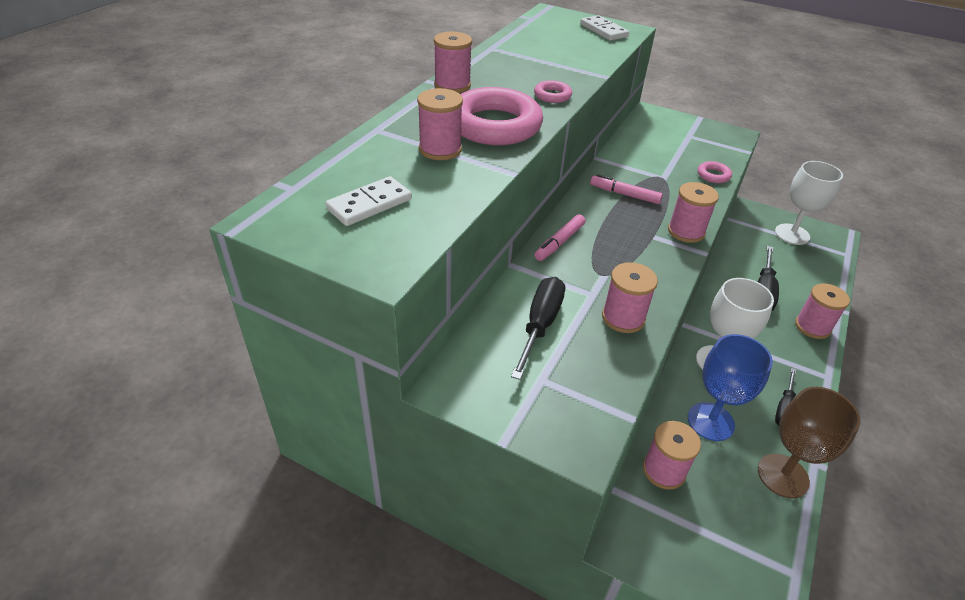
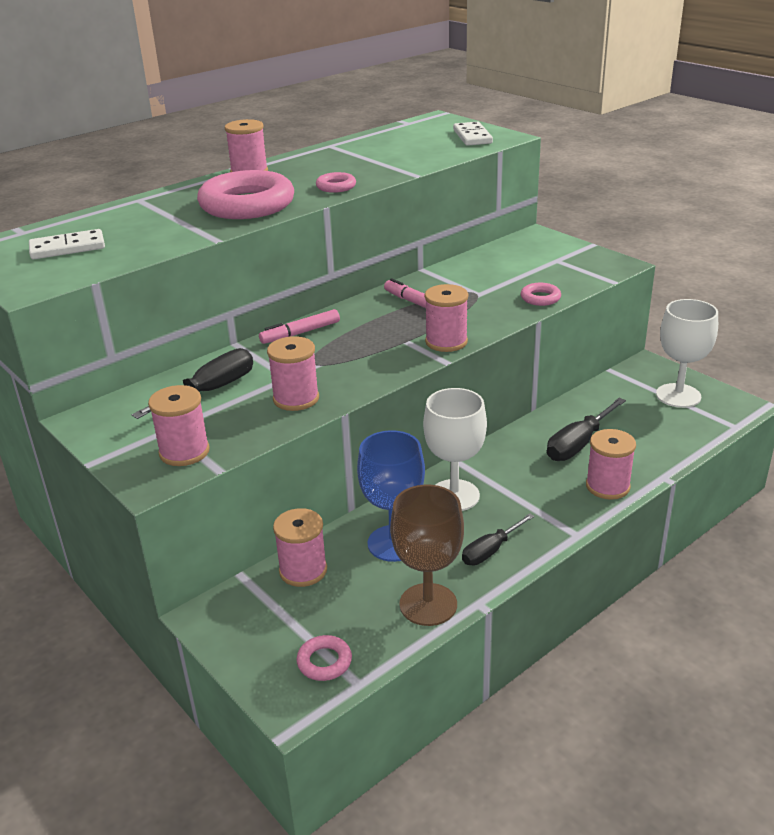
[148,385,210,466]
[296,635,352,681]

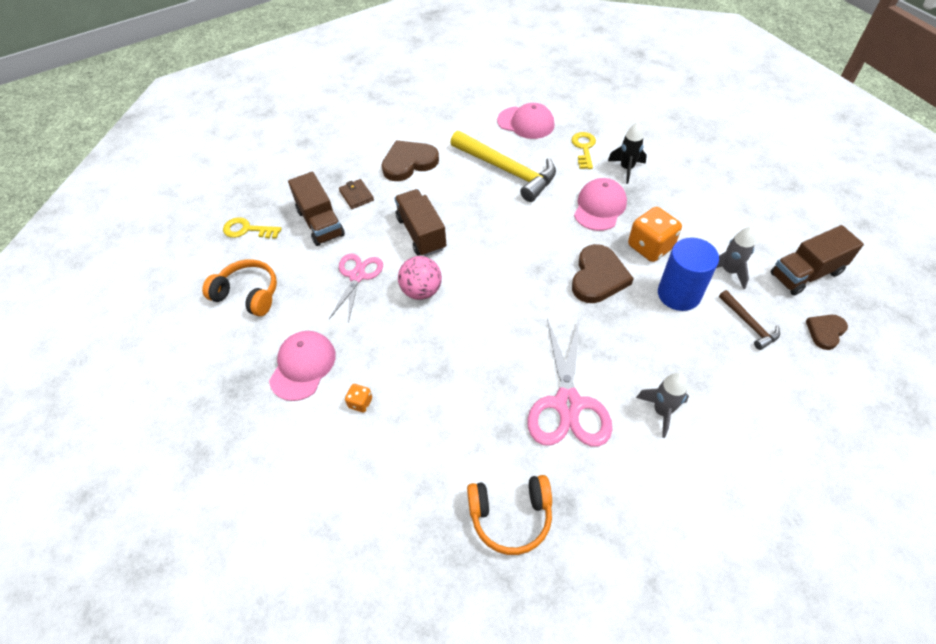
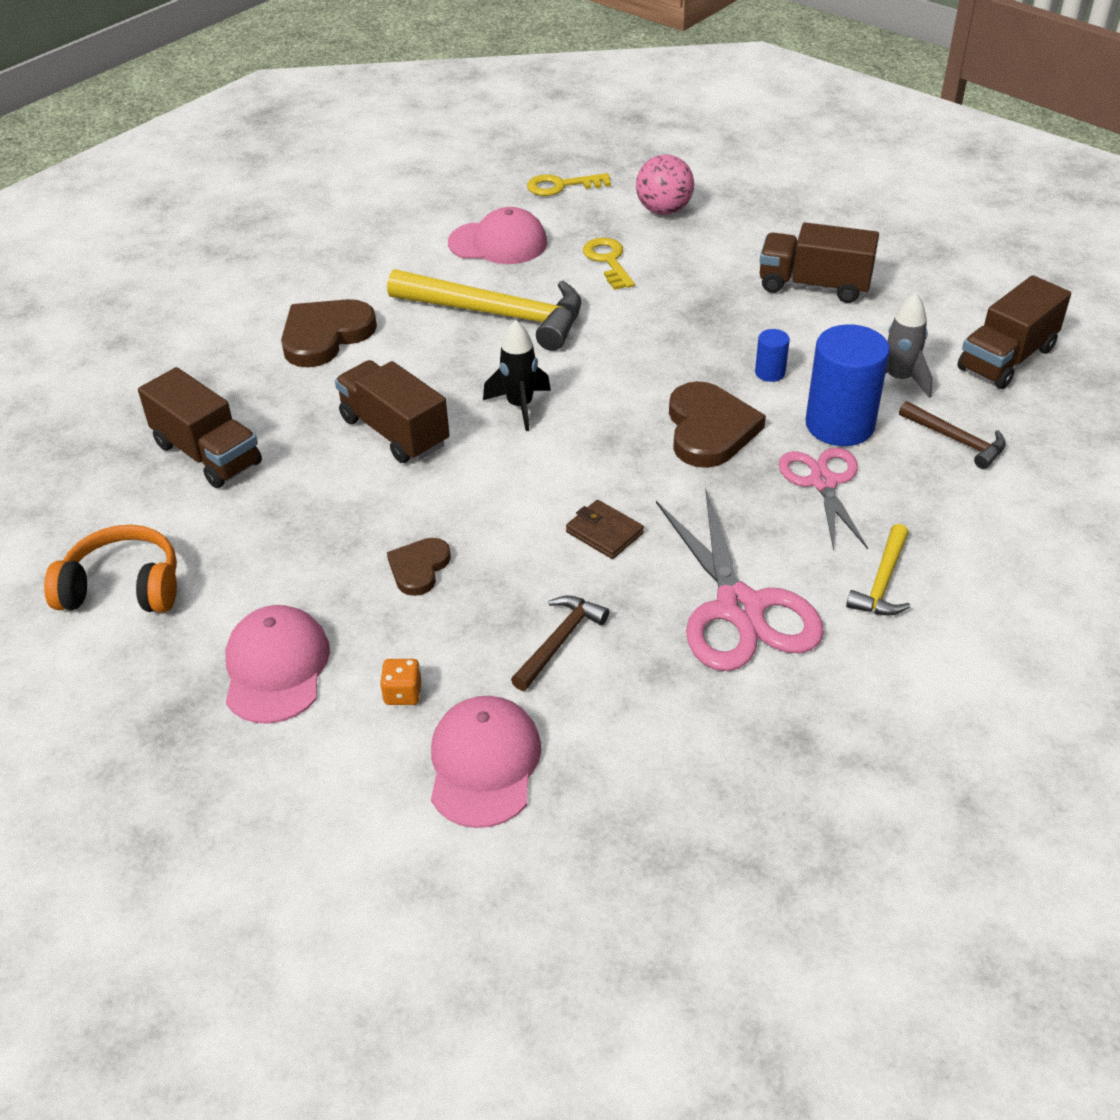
[483,320,551,431]
[431,696,541,828]
[566,500,644,559]
[755,329,790,382]
[527,173,611,196]
[779,447,868,551]
[636,154,694,215]
[387,538,451,596]
[846,524,910,615]
[467,475,552,555] (first image)
[760,222,879,303]
[511,596,609,691]

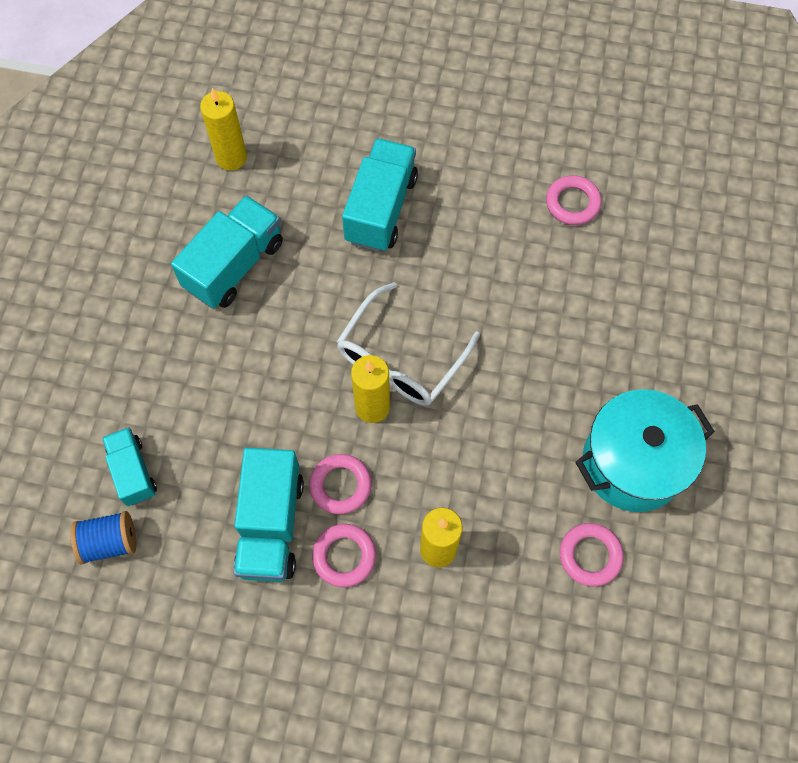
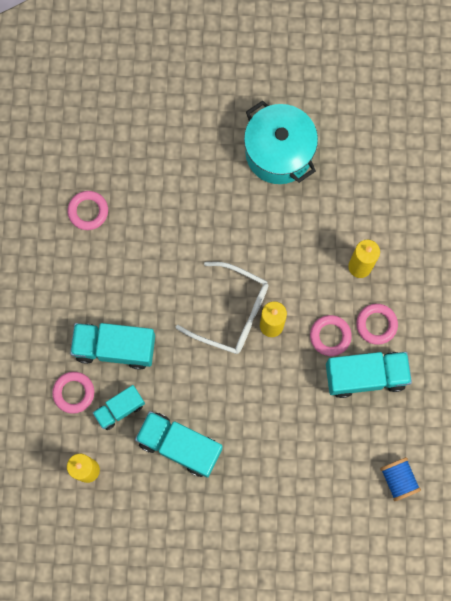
[93,385,145,430]
[52,372,94,414]

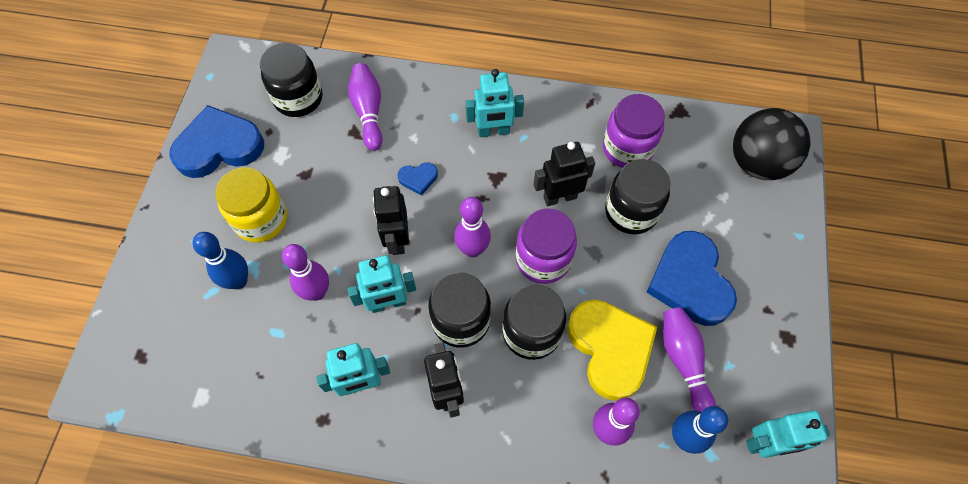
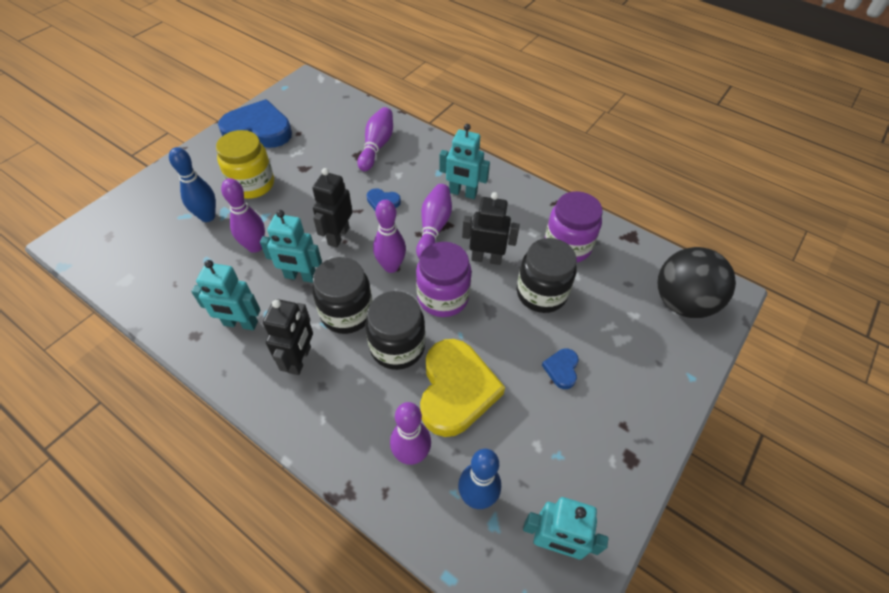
[260,43,323,117] (first image)
[542,348,579,389]
[416,184,452,259]

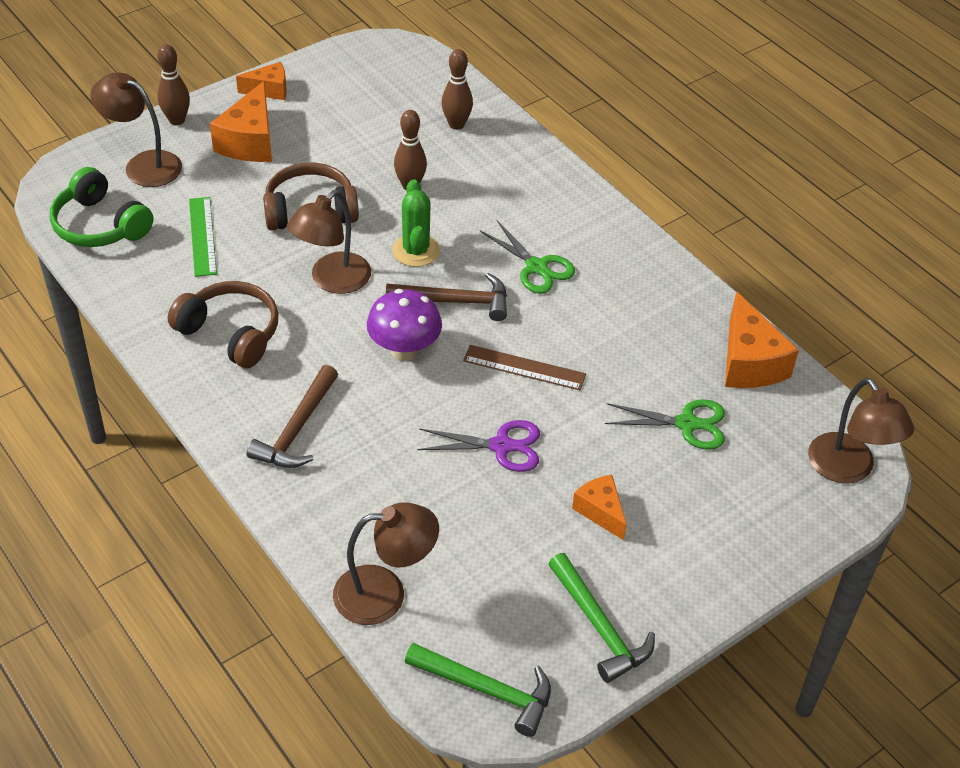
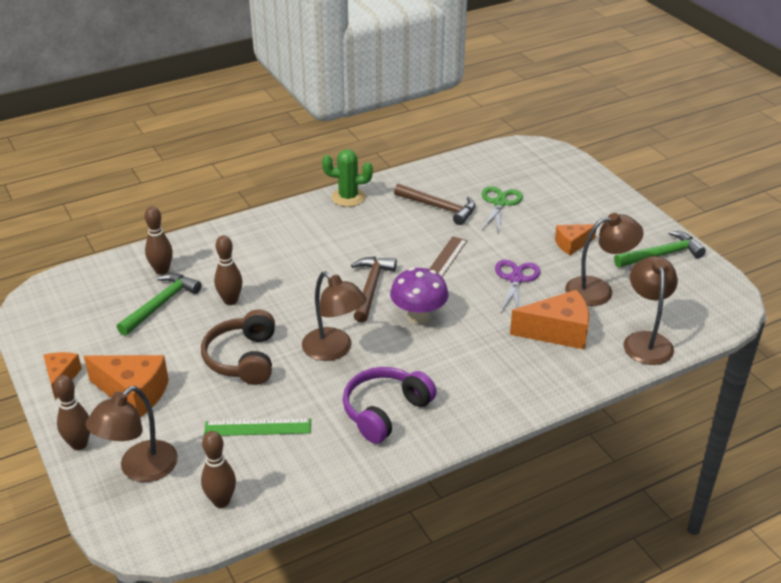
[201,431,236,508]
[322,149,373,207]
[480,221,575,294] (first image)
[343,367,437,444]
[510,290,589,350]
[394,184,475,225]
[565,213,644,306]
[117,273,201,336]

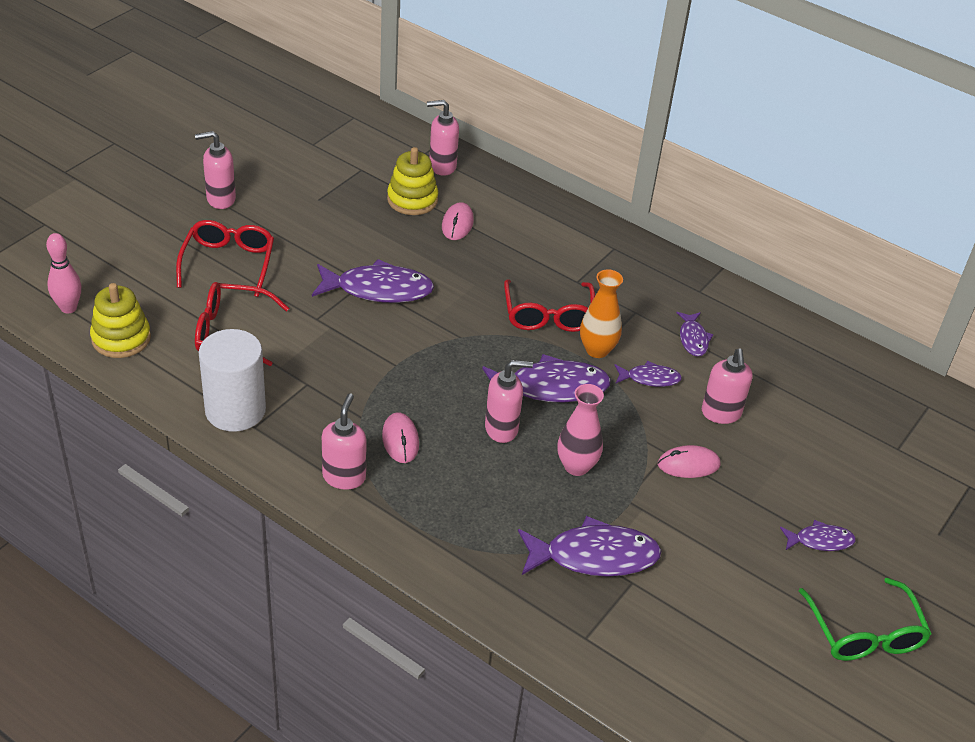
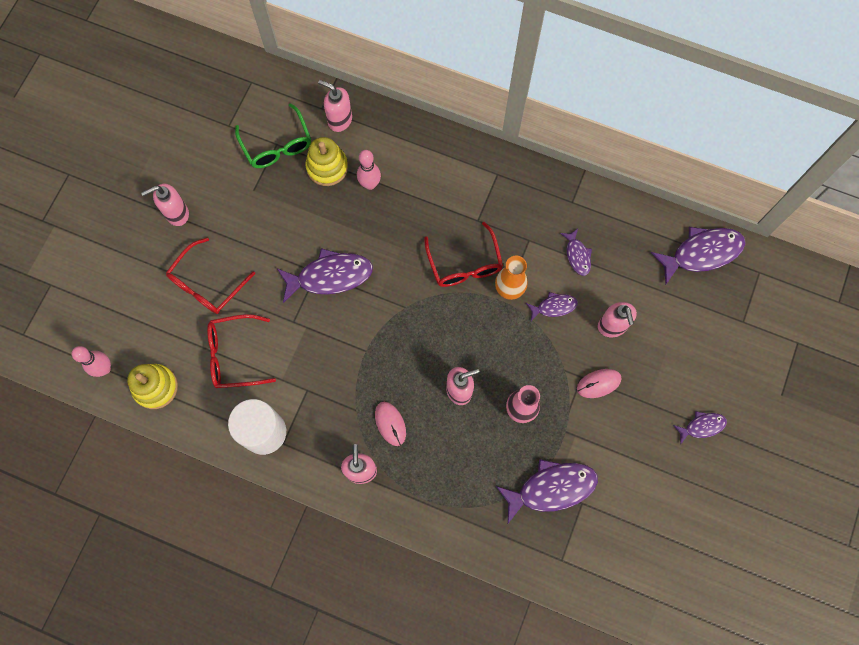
[318,80,352,132]
[357,150,381,190]
[166,237,255,314]
[651,227,746,284]
[235,103,311,168]

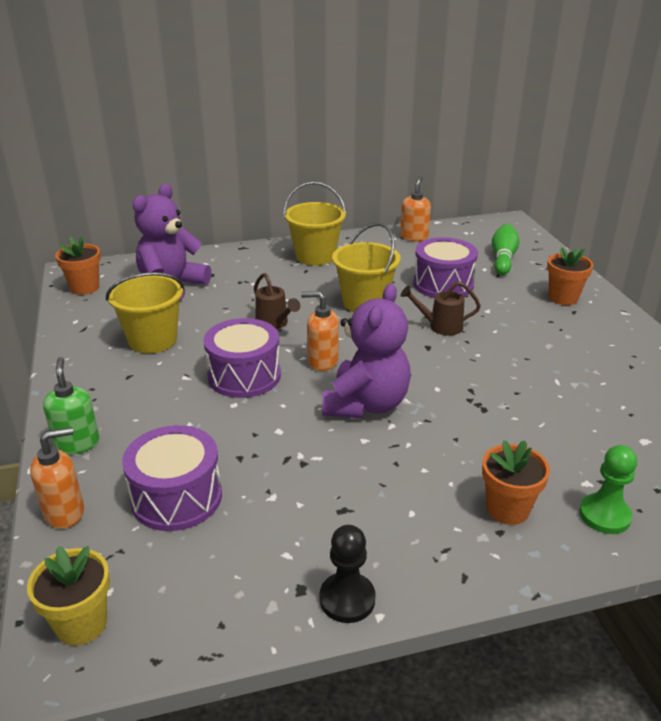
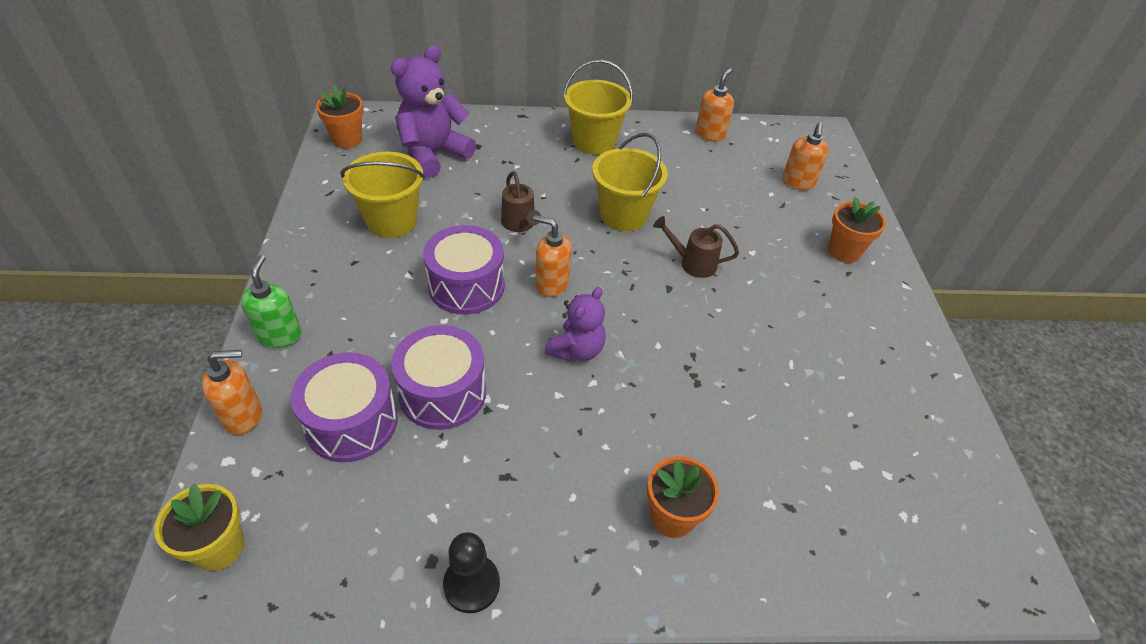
[782,123,829,190]
[391,325,486,430]
[545,287,606,362]
[579,445,637,534] (first image)

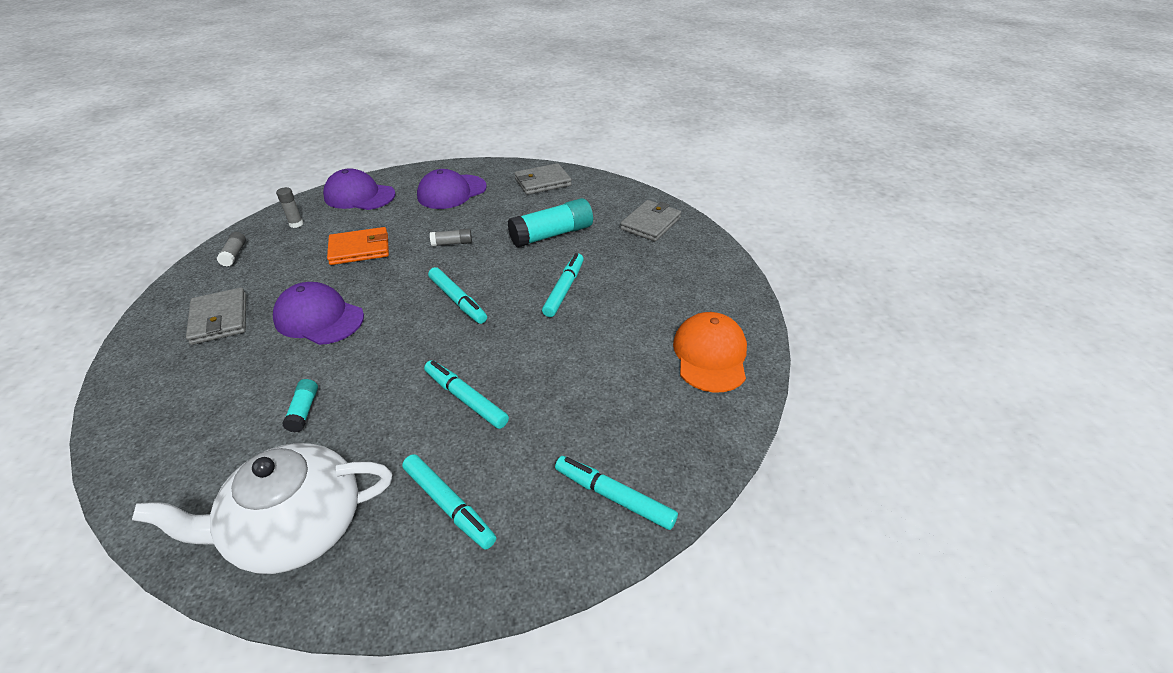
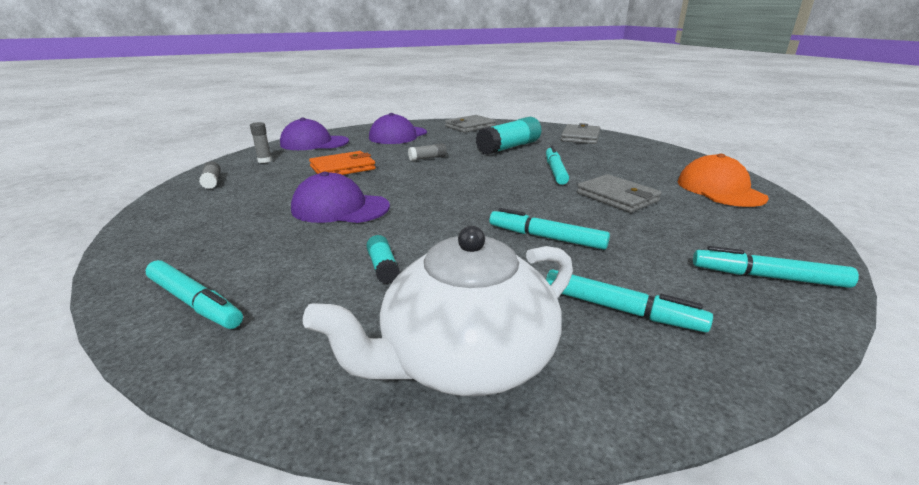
[146,260,243,329]
[577,174,662,213]

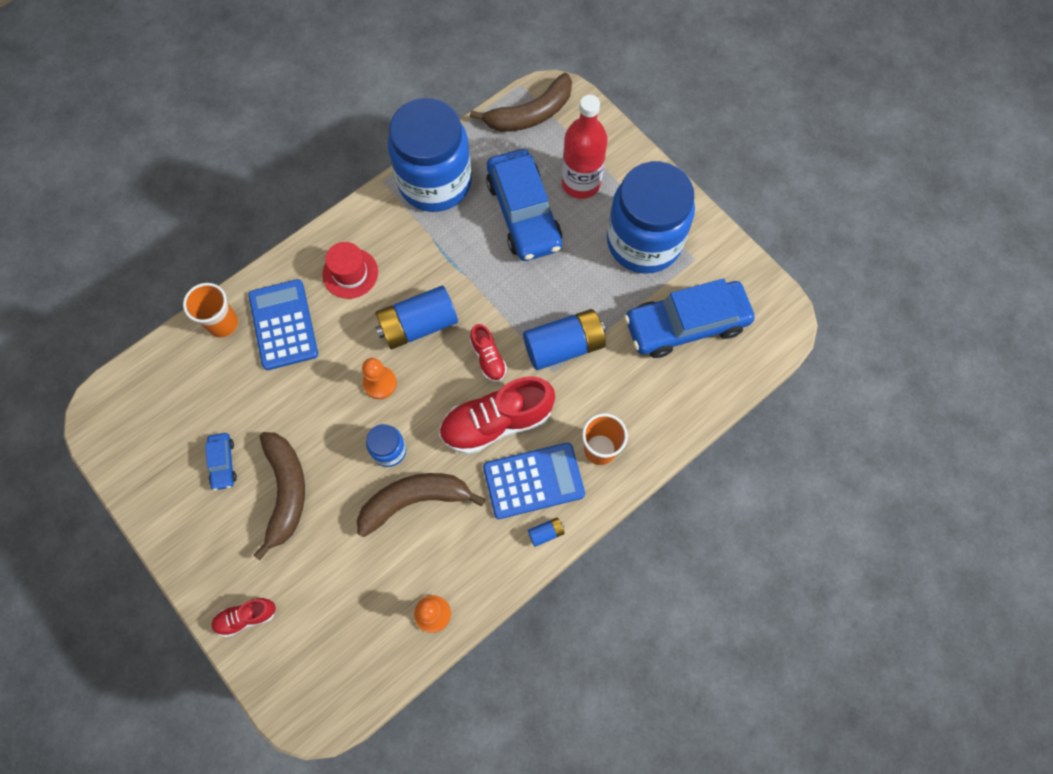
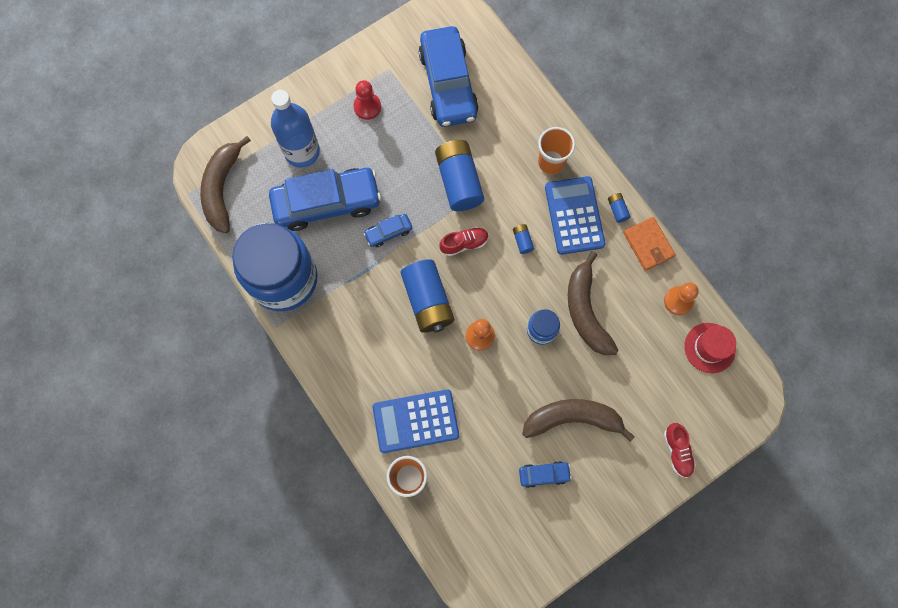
[200,136,251,233]
[271,90,320,168]
[353,80,381,120]
[684,323,736,373]
[513,224,534,254]
[363,214,412,247]
[623,217,676,271]

